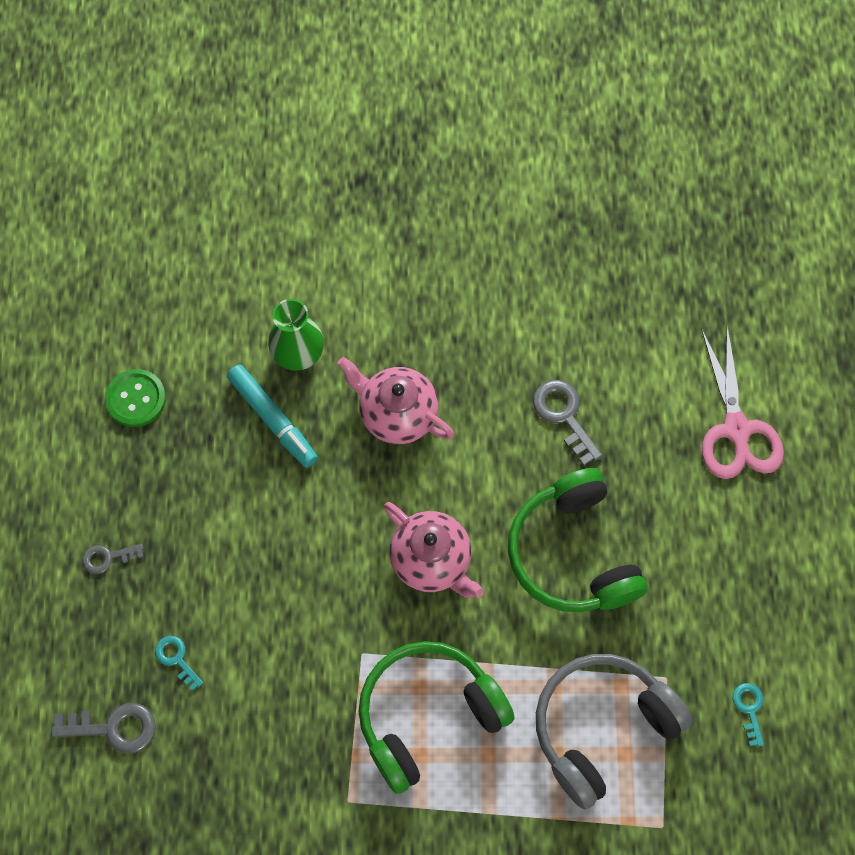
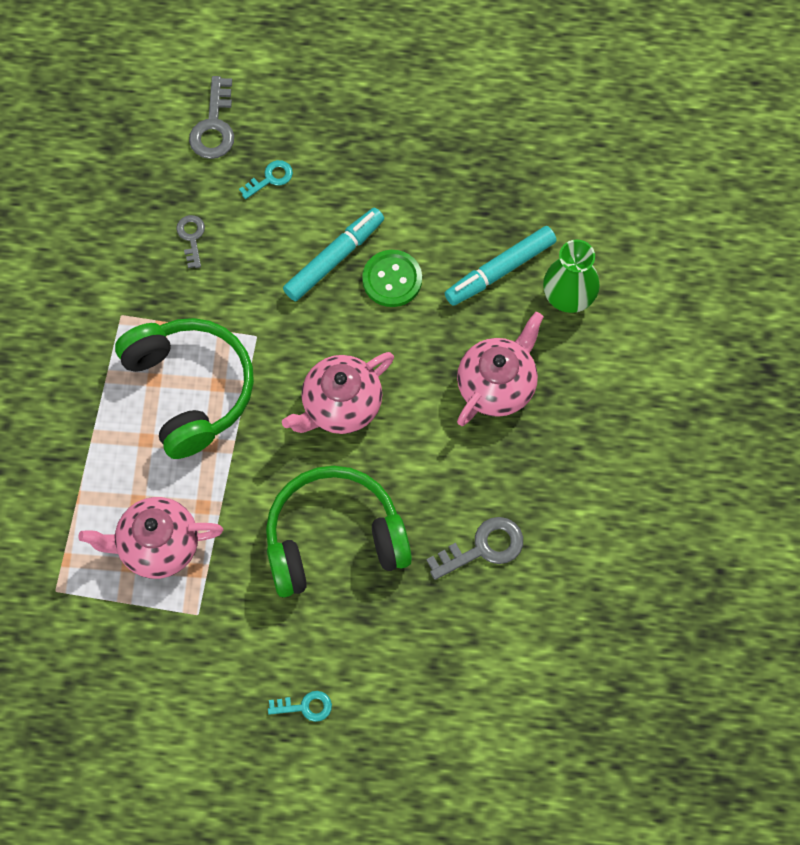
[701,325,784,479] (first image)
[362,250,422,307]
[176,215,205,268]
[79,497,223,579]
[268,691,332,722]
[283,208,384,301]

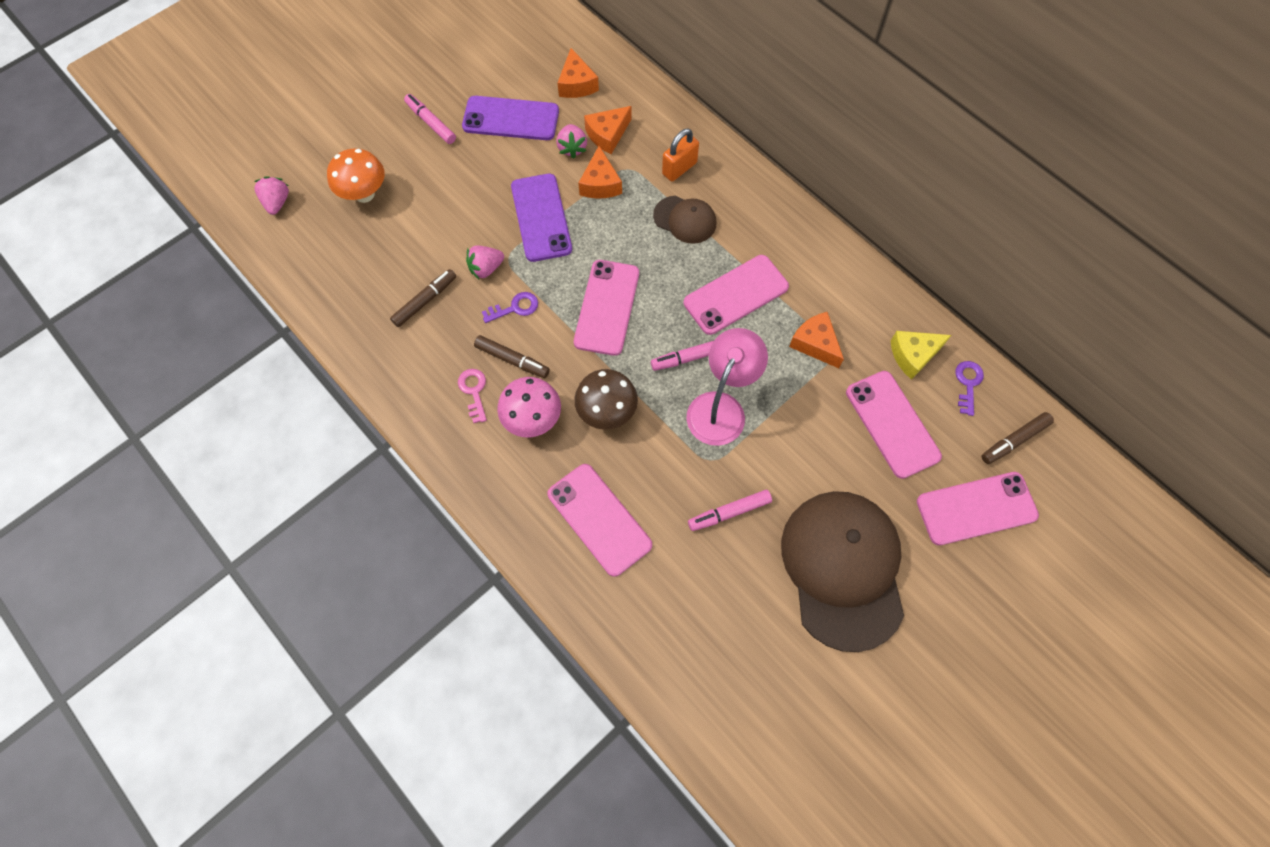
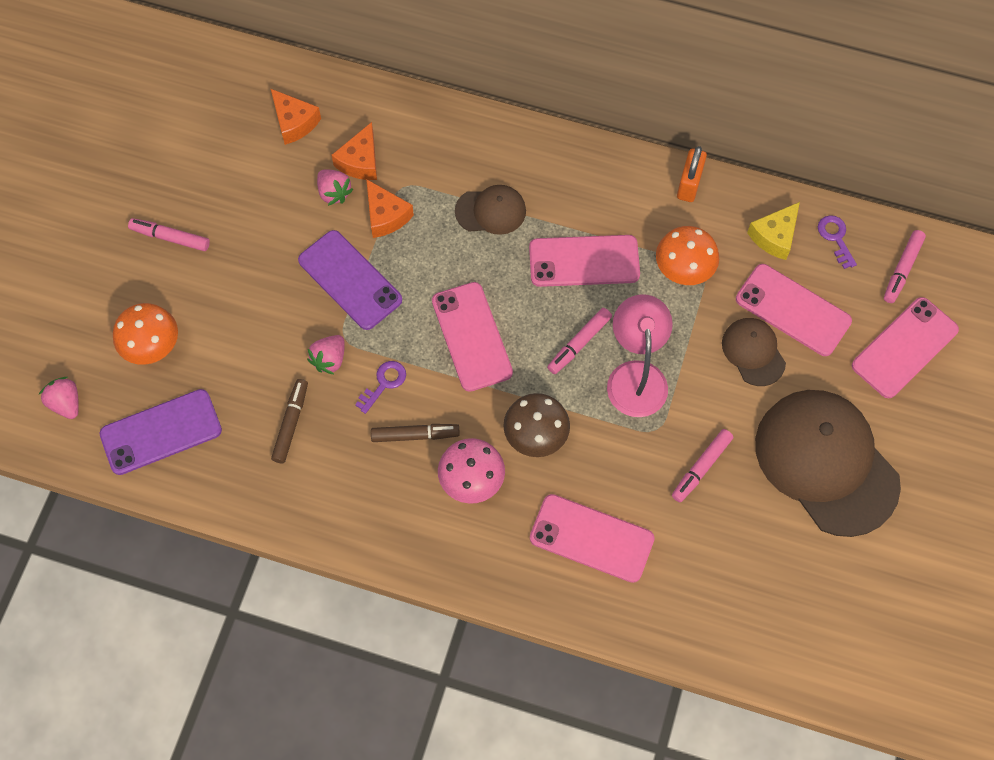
[100,389,222,475]
[677,146,707,202]
[529,235,640,287]
[656,226,719,285]
[458,369,487,423] (first image)
[884,230,926,303]
[722,318,786,386]

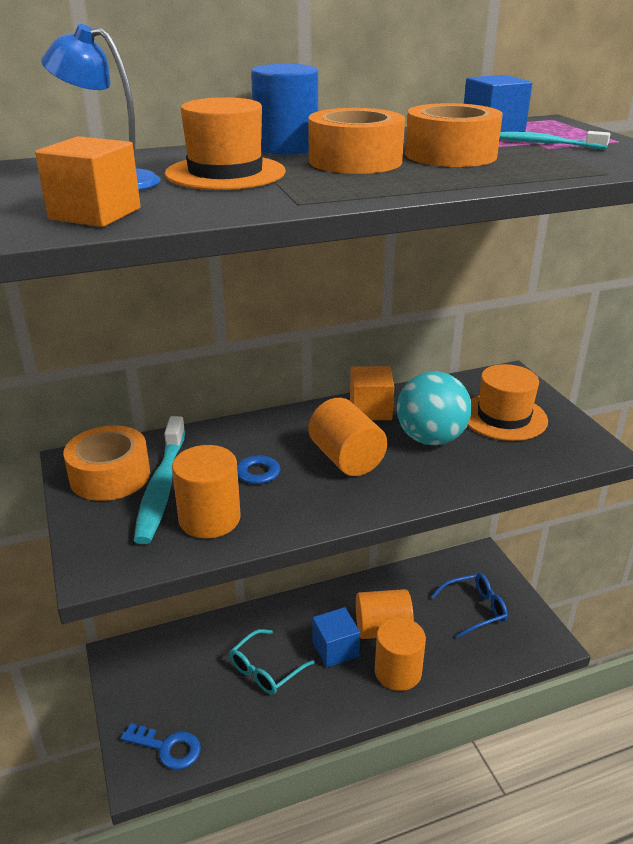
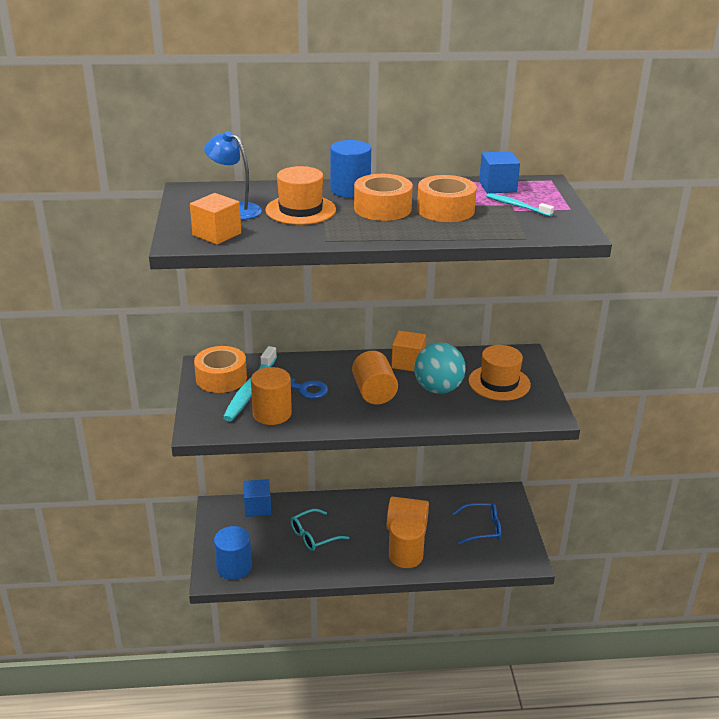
[243,479,271,517]
[214,526,252,580]

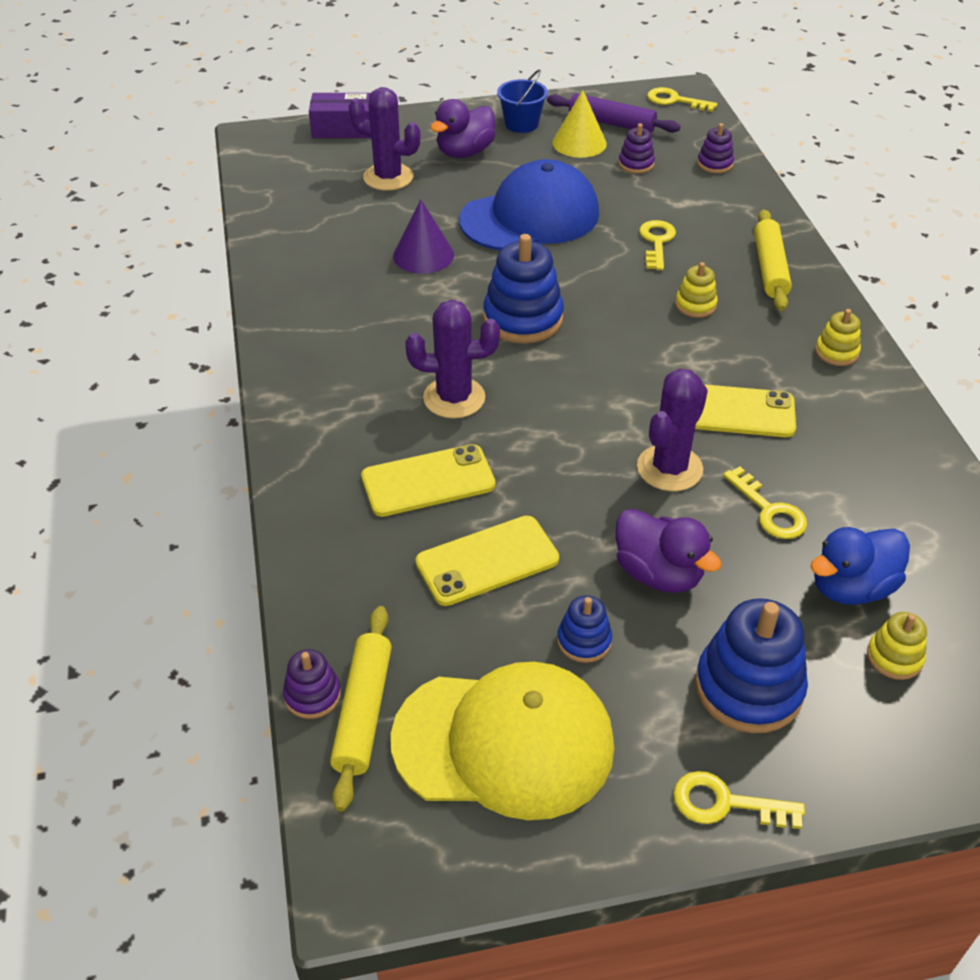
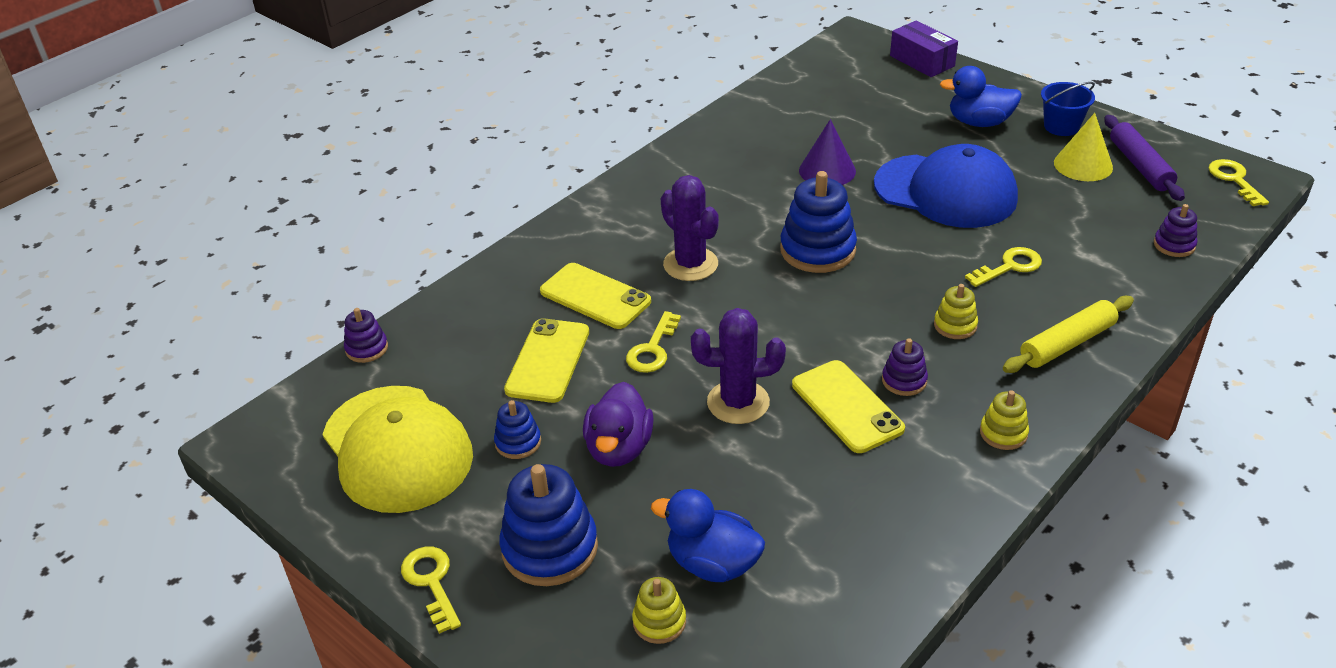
[349,87,421,191] (first image)
[940,66,1022,127]
[882,338,928,396]
[626,311,681,373]
[504,318,589,403]
[330,606,392,812] (first image)

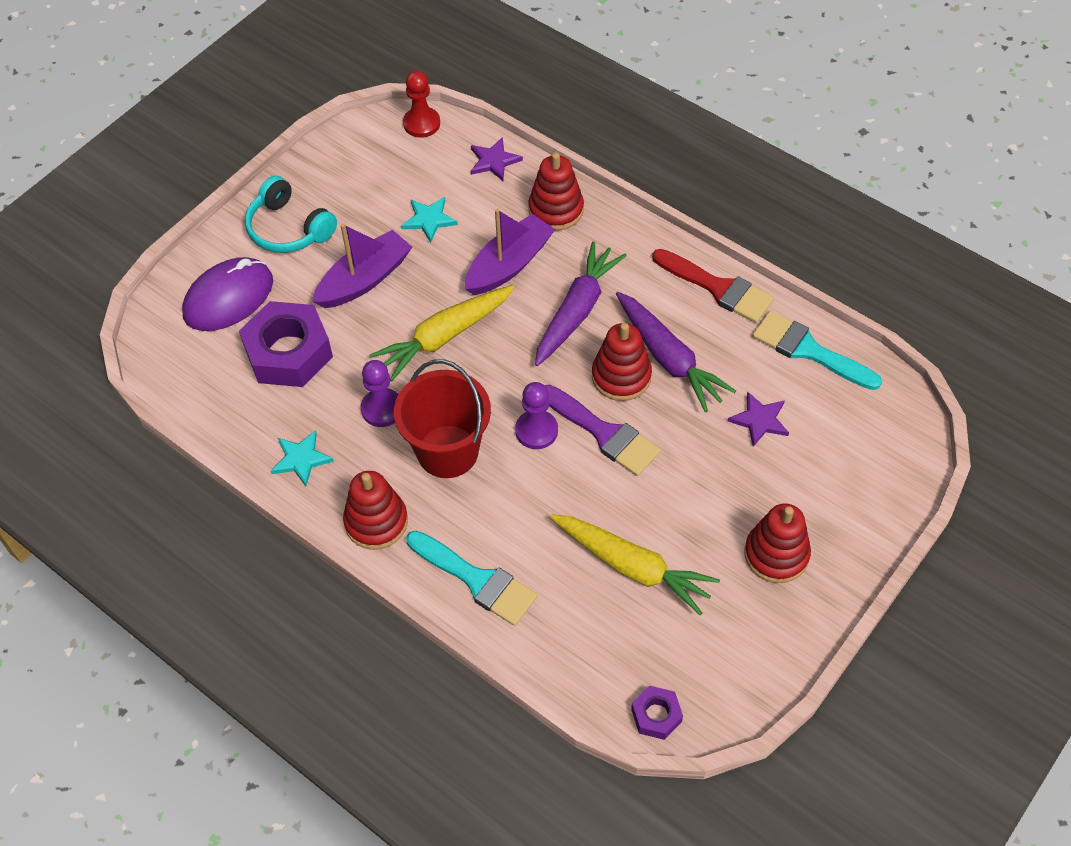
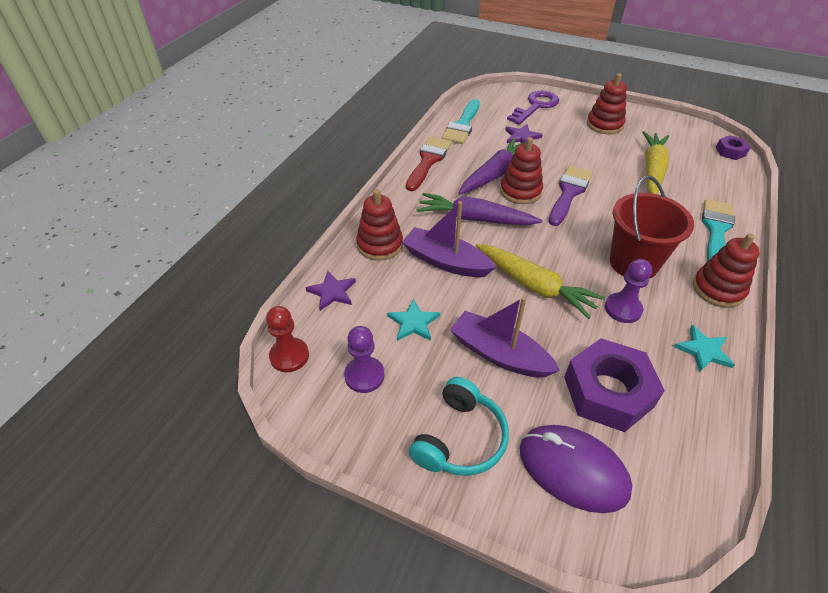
[344,326,385,393]
[507,91,559,125]

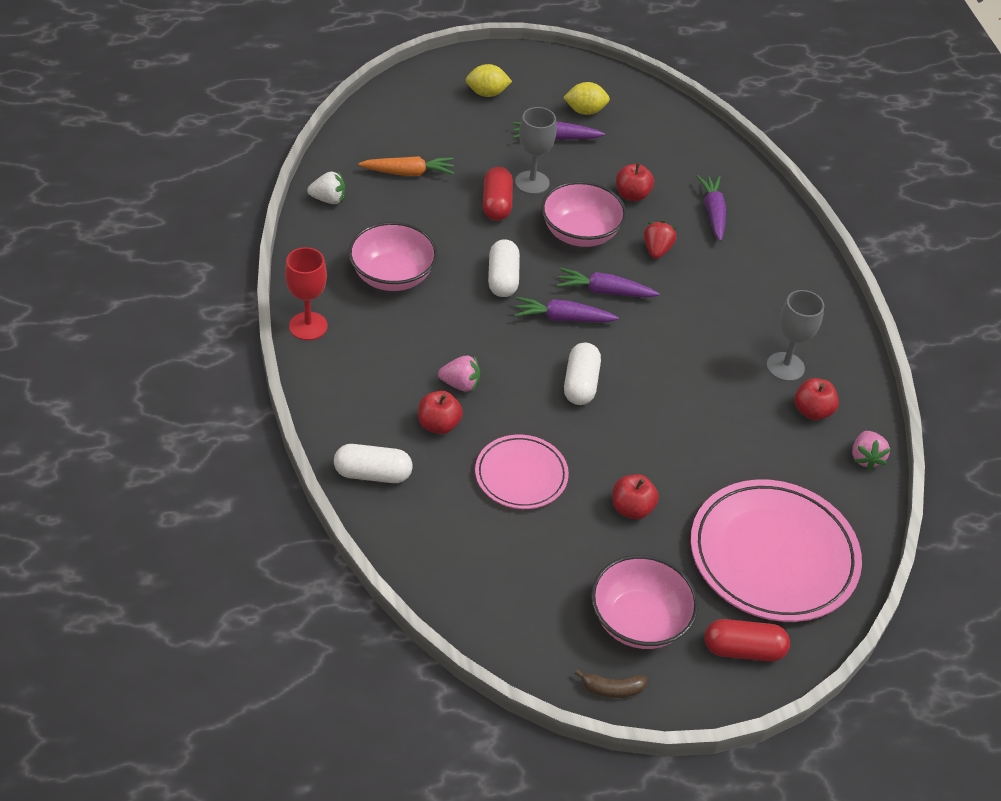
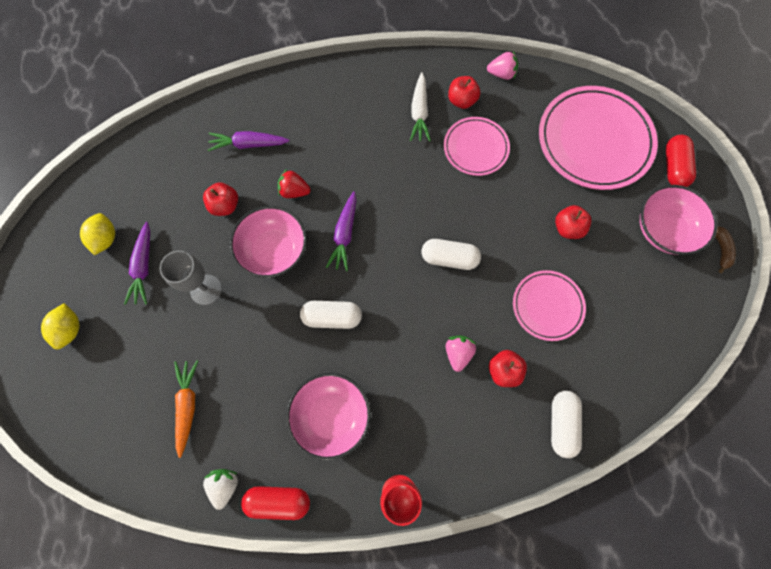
[241,486,310,520]
[410,72,431,142]
[514,297,619,322] (first image)
[444,117,510,176]

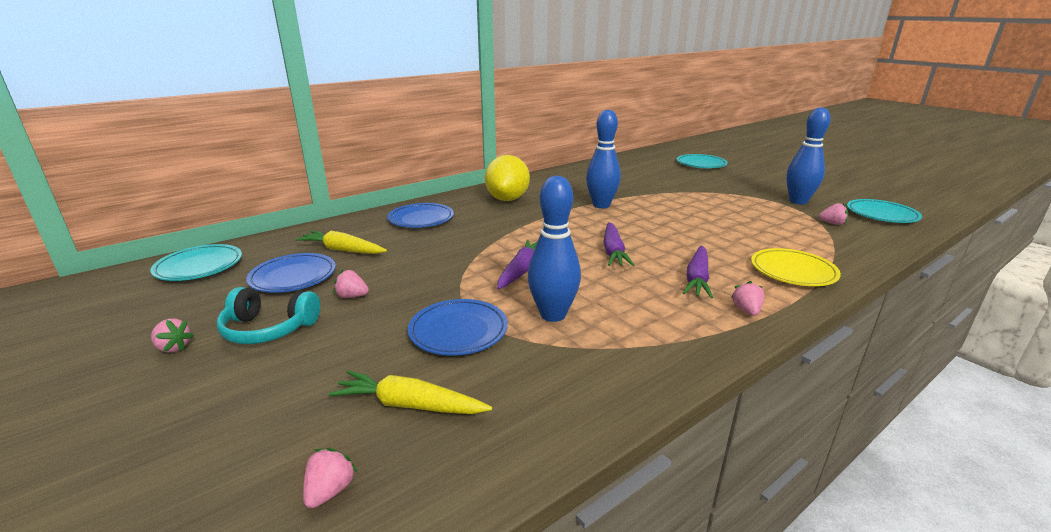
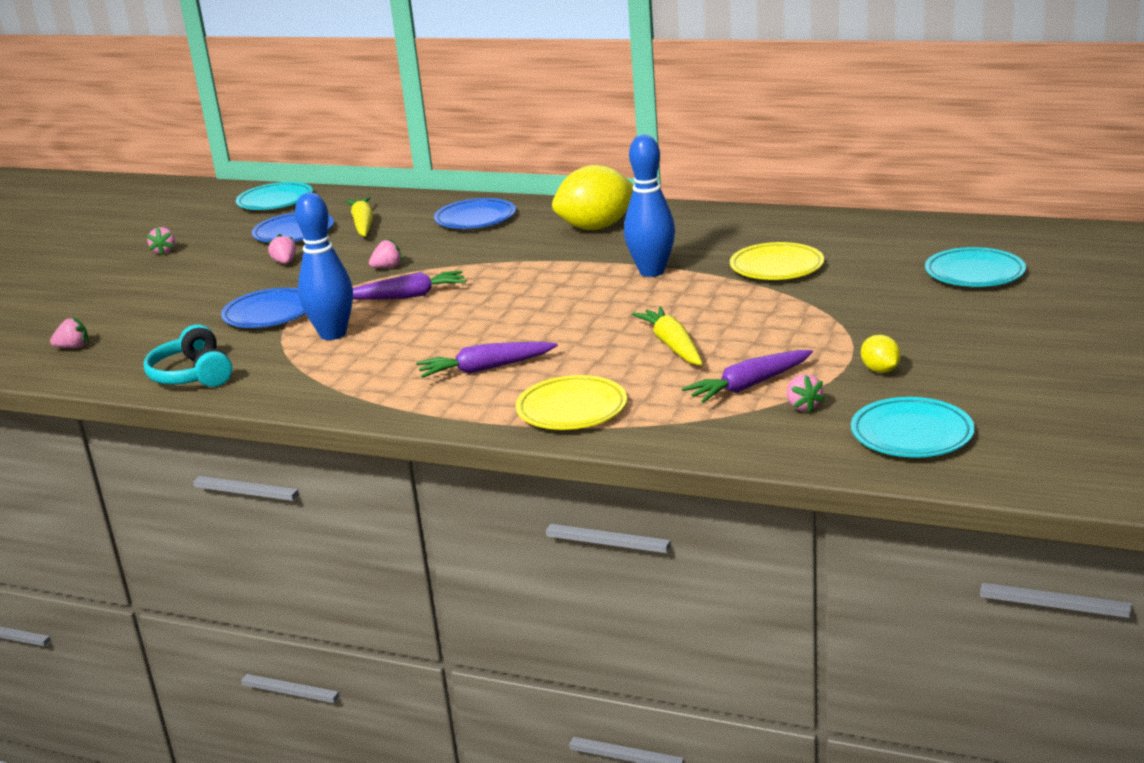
[861,335,901,373]
[682,350,813,403]
[369,239,402,268]
[144,324,232,387]
[632,306,703,365]
[730,242,824,280]

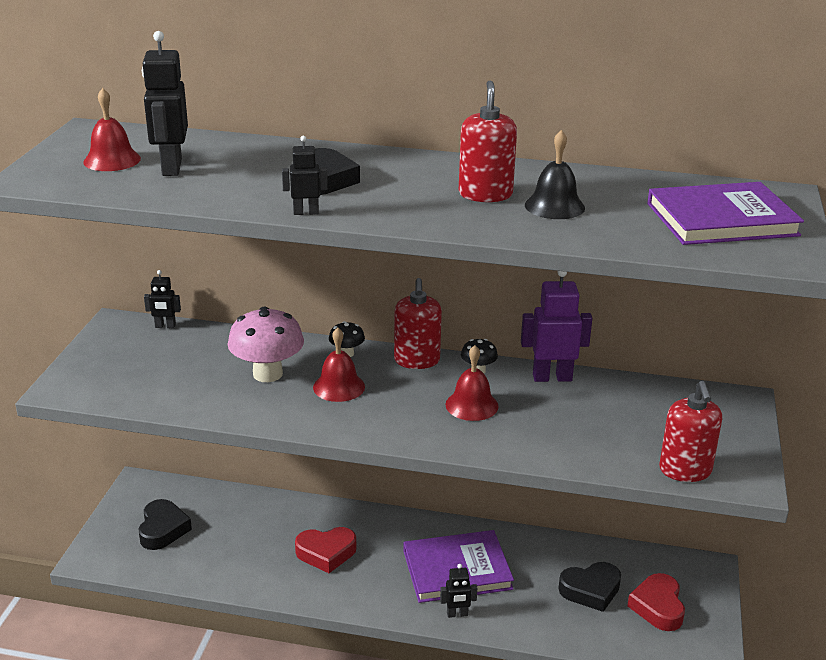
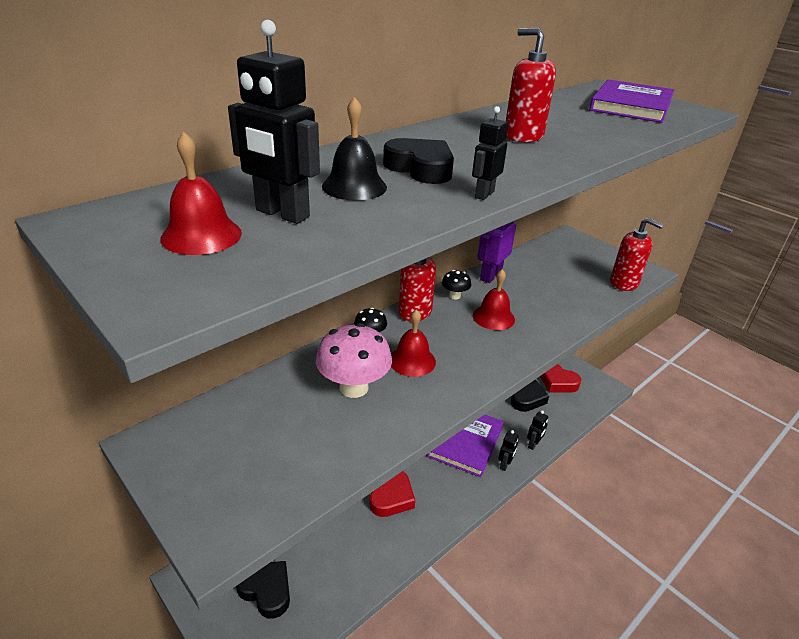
[322,97,387,201]
[527,410,548,450]

